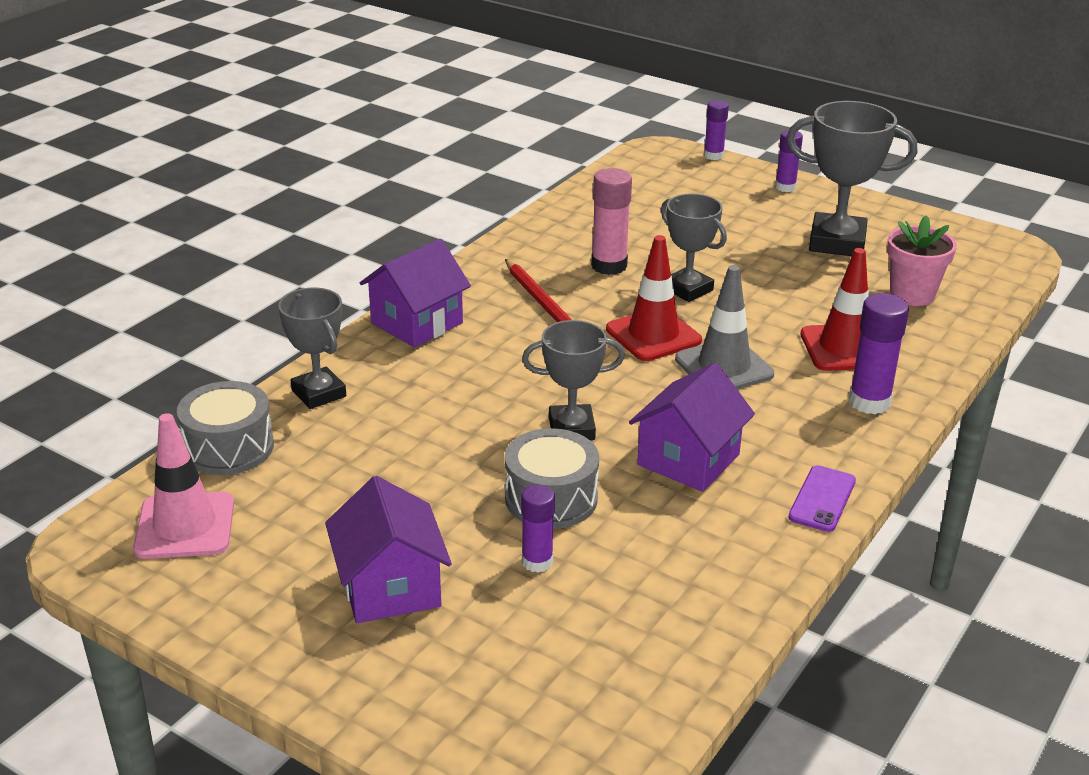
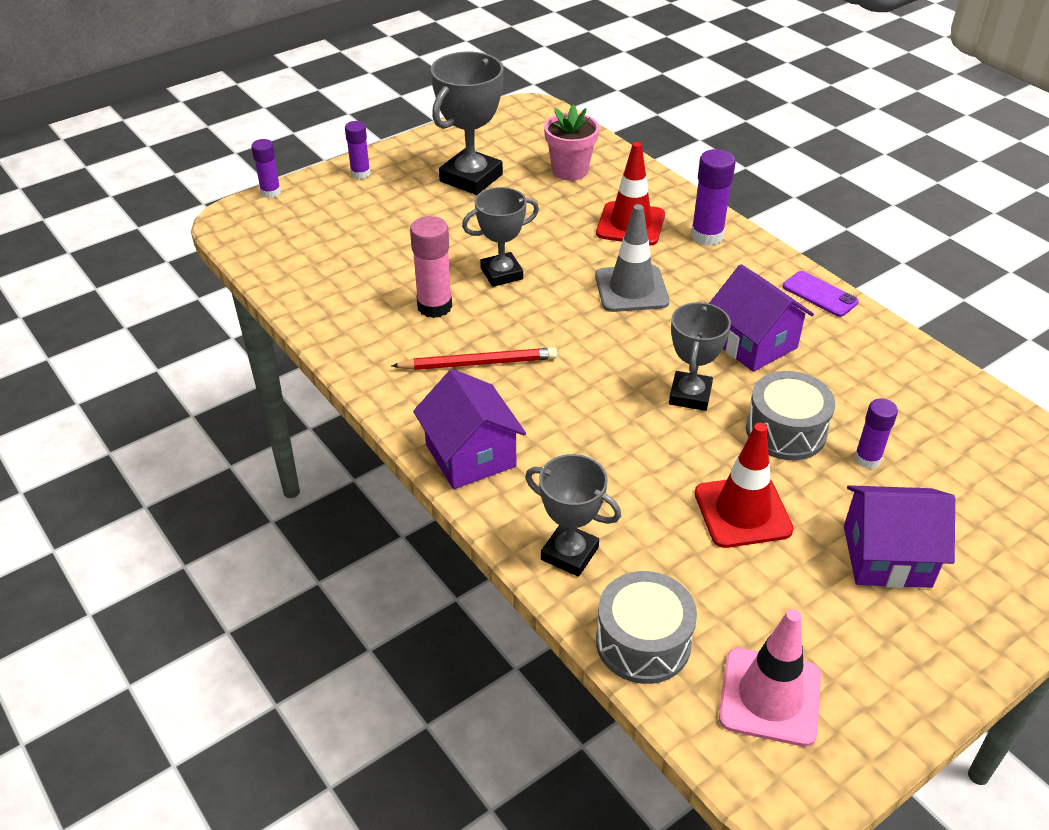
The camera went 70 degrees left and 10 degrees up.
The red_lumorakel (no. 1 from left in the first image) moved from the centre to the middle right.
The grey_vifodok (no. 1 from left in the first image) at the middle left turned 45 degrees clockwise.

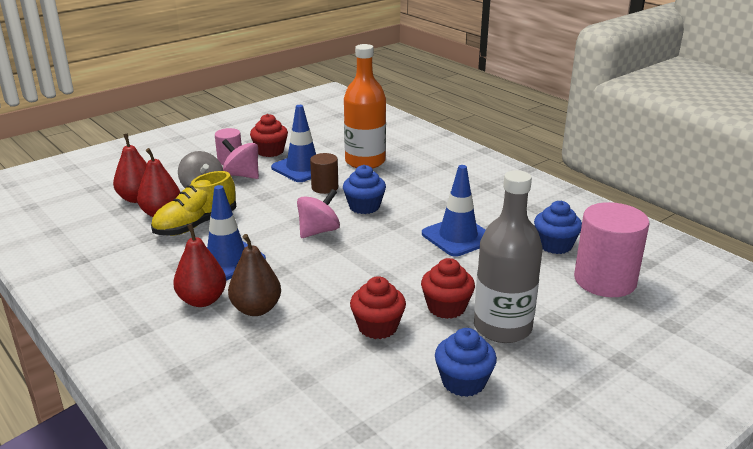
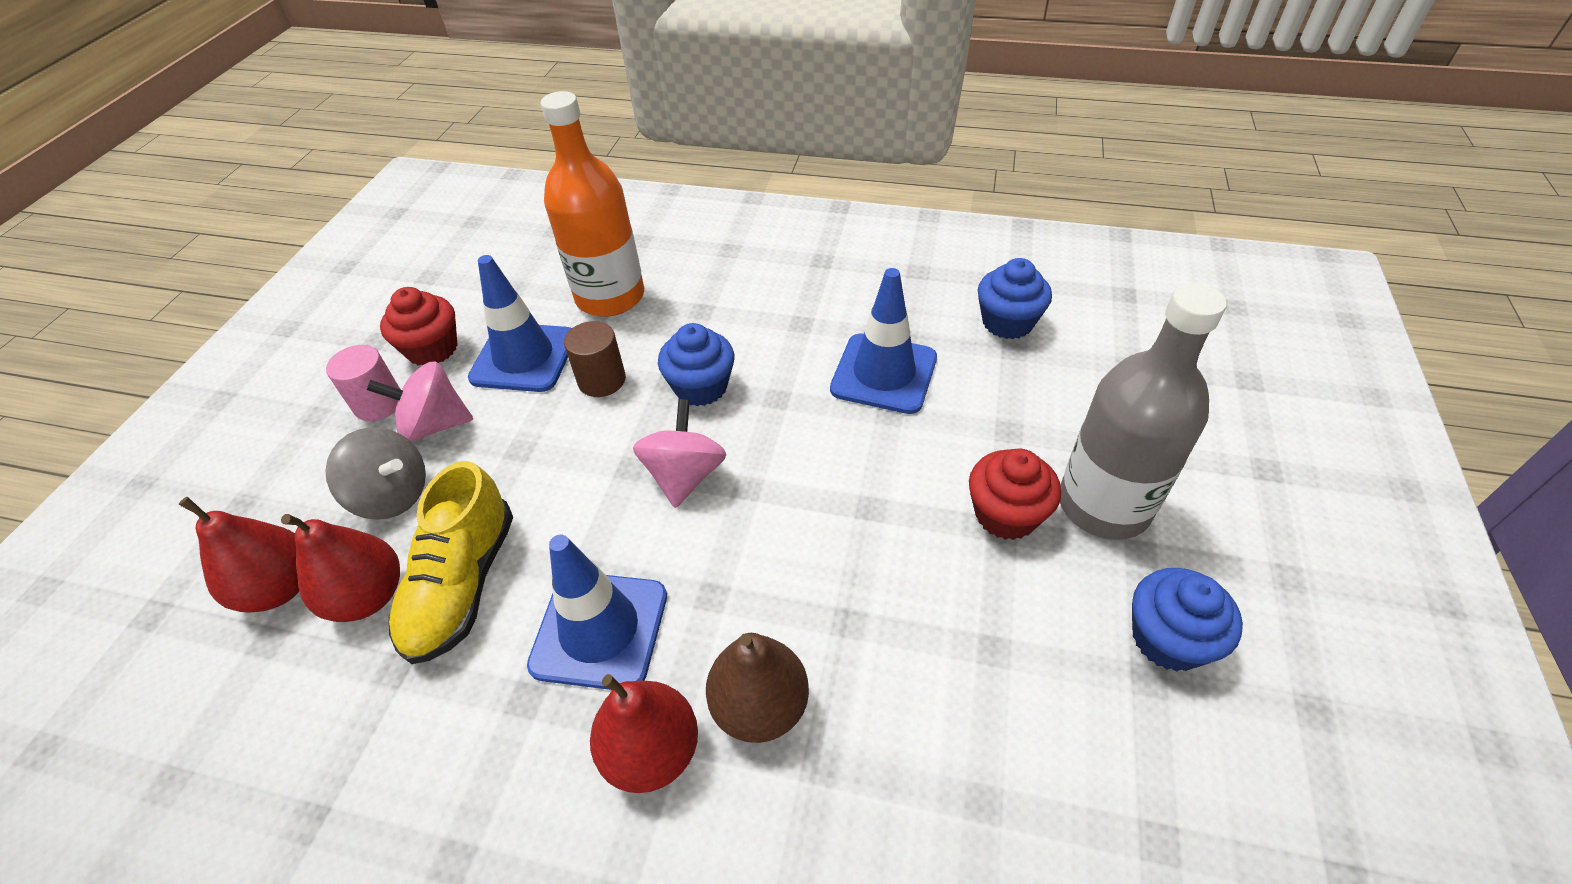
The camera went 35 degrees left and 20 degrees up.
The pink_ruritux (no. 2 from left) at the middle right disappeared.
The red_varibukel (no. 2 from left) at the bottom centre disappeared.

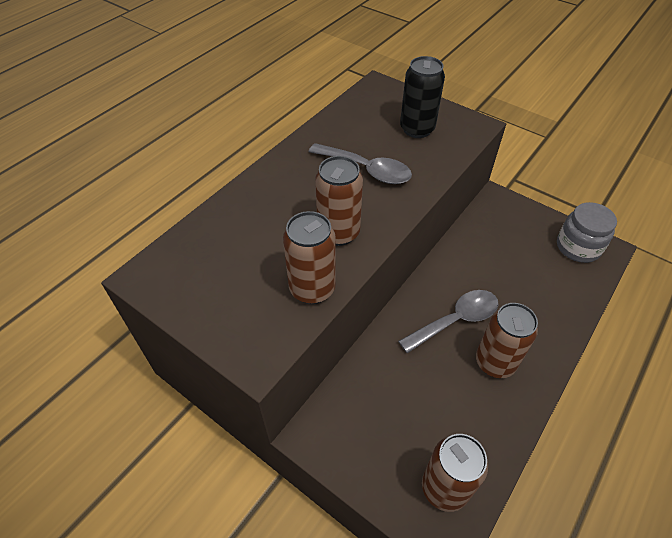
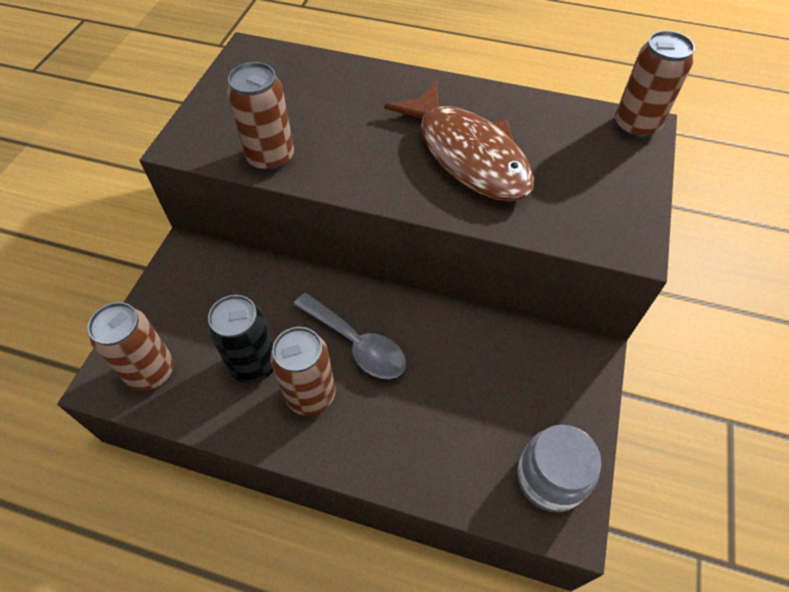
The camera went 70 degrees right and 5 degrees up.
The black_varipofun moved from the top centre to the middle left.
The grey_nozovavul (no. 1 from left) at the top centre was replaced by the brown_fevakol at the top centre.
The brown_varipofun (no. 2 from left in the first image) moved from the centre to the top right.

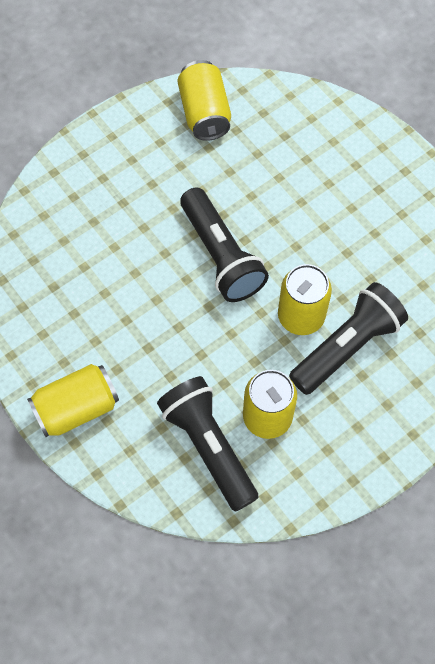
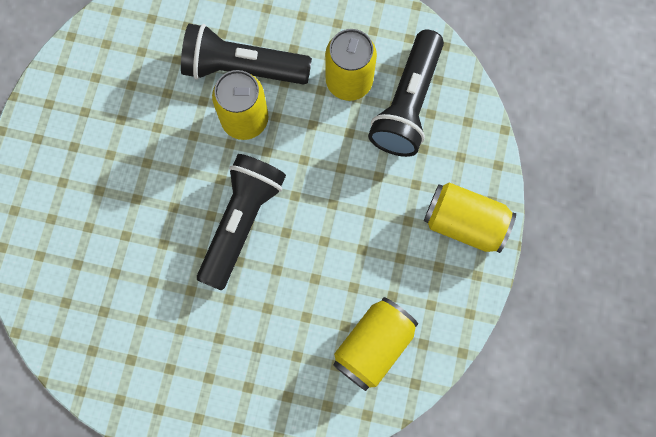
The camera went 130 degrees left and 10 degrees up.
The yellow_varipofun (no. 2 from left in the first image) moved from the top centre to the bottom centre.

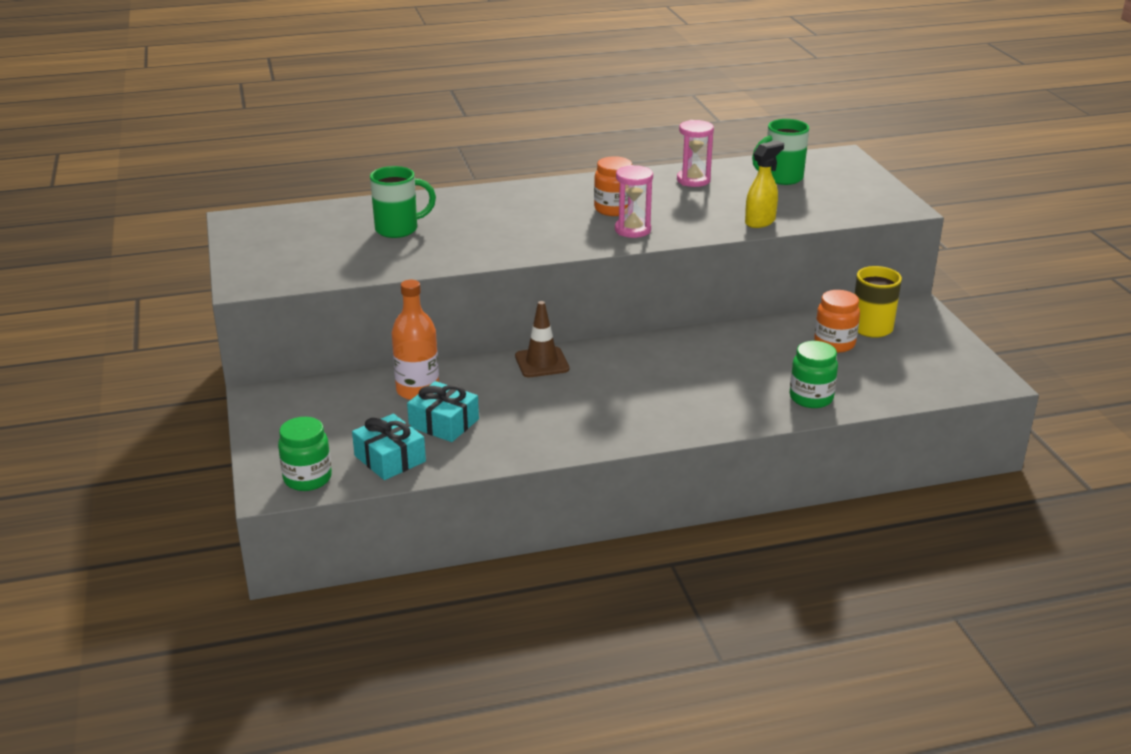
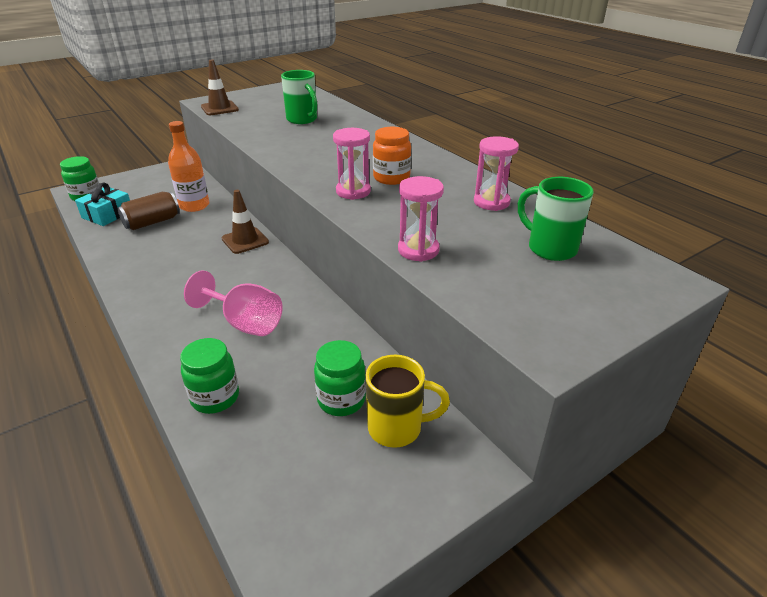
The camera went 70 degrees right and 5 degrees up.
The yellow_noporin at the top right was replaced by the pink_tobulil (no. 2 from left) at the centre.
The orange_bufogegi (no. 2 from left) at the middle right became the green_bufogegi (no. 3 from left) at the centre.
The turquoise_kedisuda (no. 2 from left) at the centre was replaced by the brown_varipofun at the middle left.
The brown_lumorakel (no. 1 from left) at the top left appeared.
The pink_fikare at the middle left appeared.

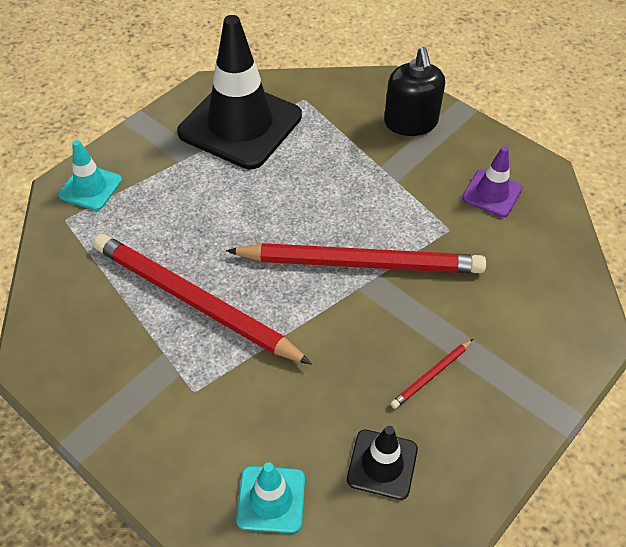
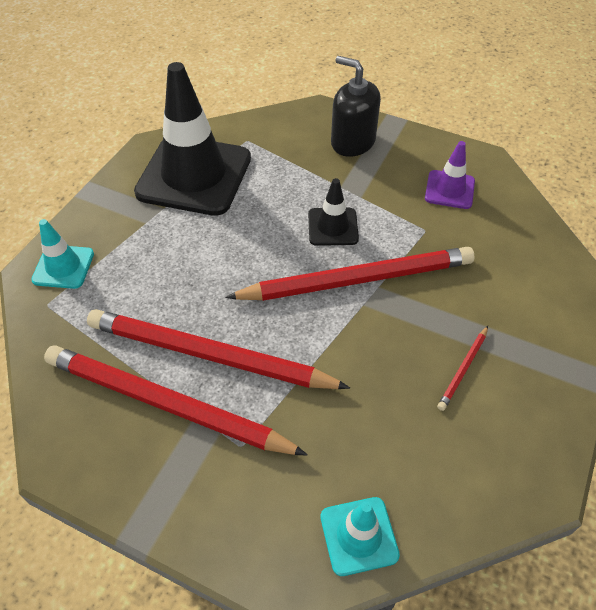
The camera went 15 degrees left and 0 degrees up.
The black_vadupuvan at the top centre turned 150 degrees clockwise.
The black_lumorakel (no. 2 from left) moved from the bottom centre to the centre.
The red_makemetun (no. 1 from left) at the middle left appeared.

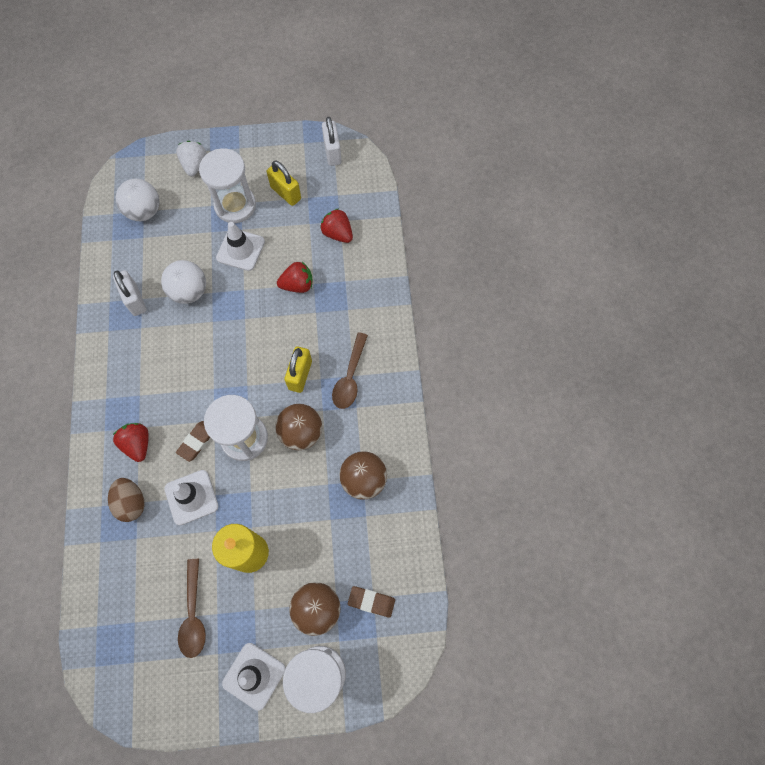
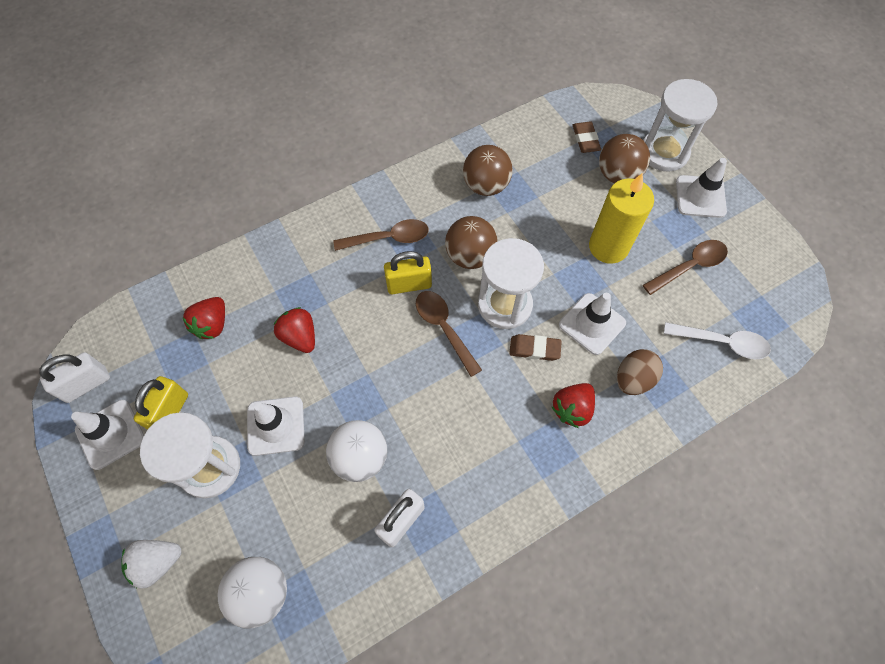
The camera went 115 degrees left and 5 degrees down.
The brown_nozovavul (no. 2 from left) at the centre appeared.
The white_nozovavul at the middle right appeared.
The white_lumorakel (no. 1 from left) at the middle left appeared.

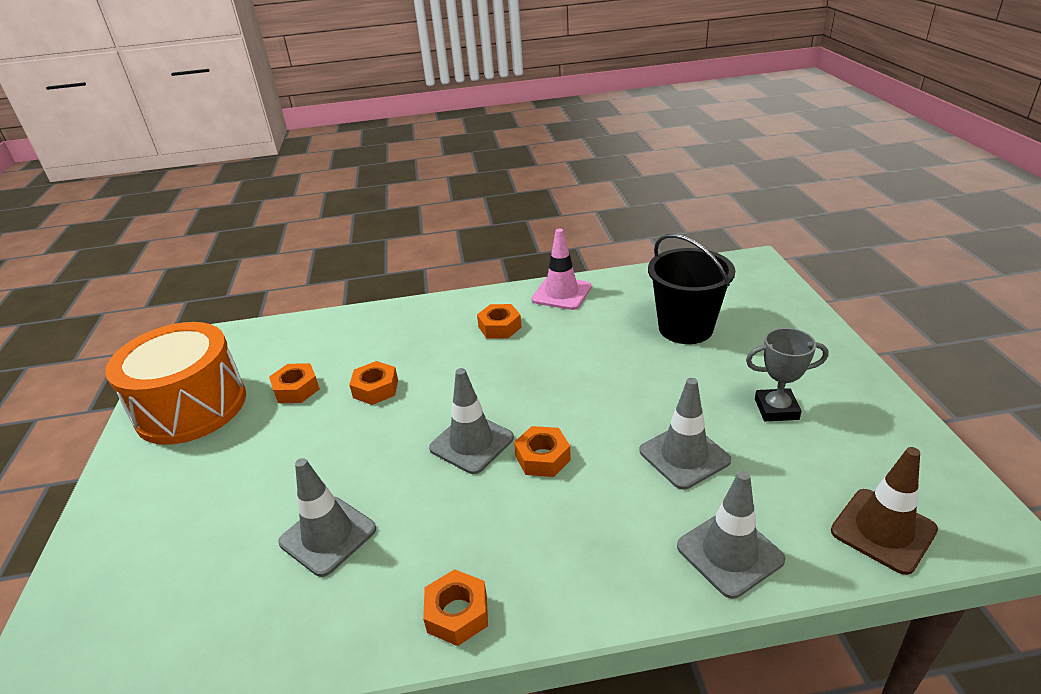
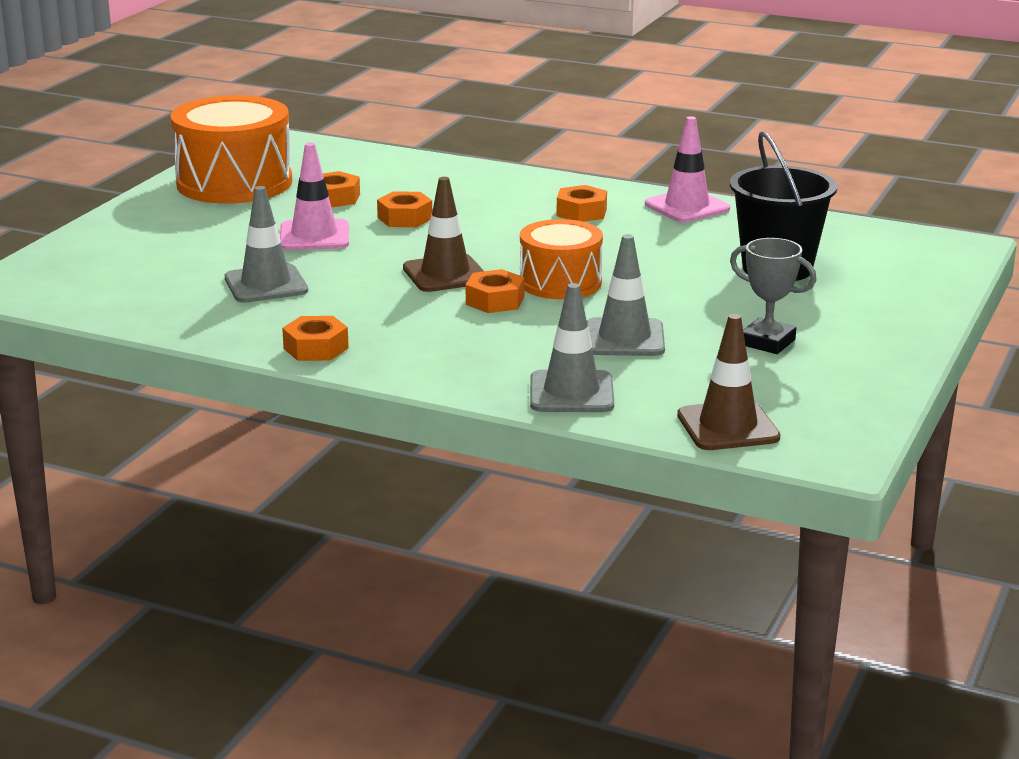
The camera went 30 degrees right and 10 degrees down.
The grey_lumorakel (no. 2 from left) at the centre became the brown_lumorakel (no. 1 from left) at the top centre.
The pink_lumorakel (no. 1 from left) at the top left appeared.
The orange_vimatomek (no. 2 from left) at the centre appeared.

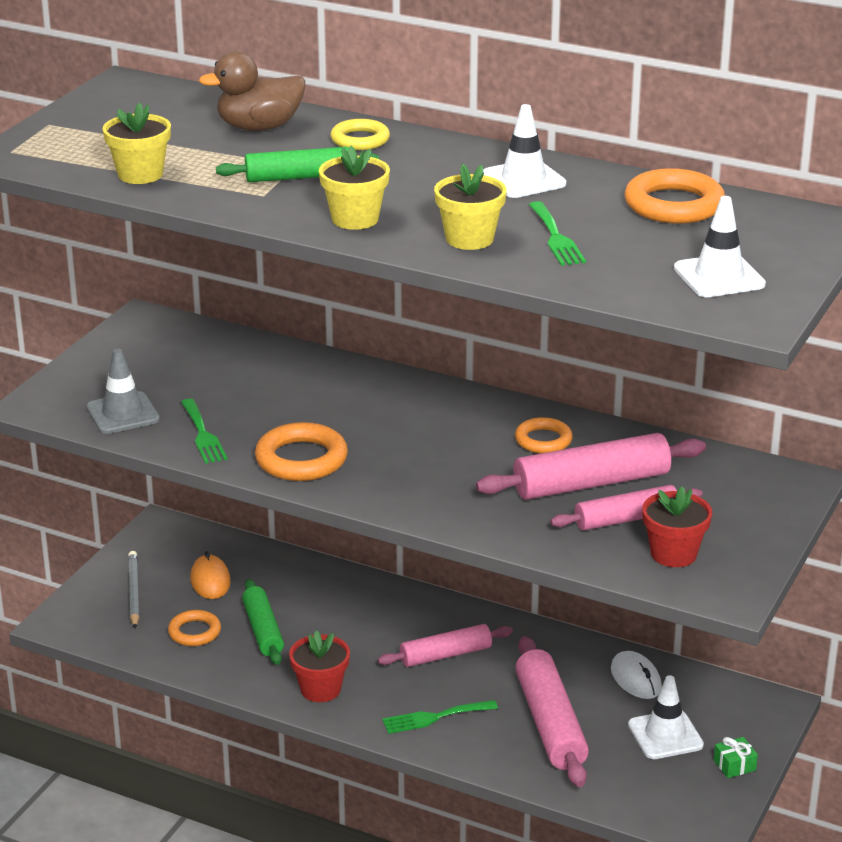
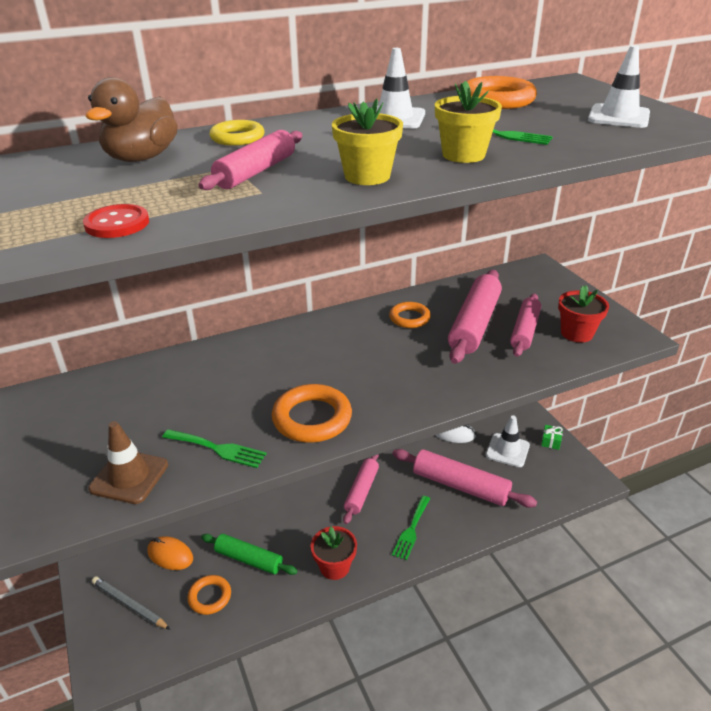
The camera went 50 degrees left and 5 degrees up.
The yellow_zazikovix (no. 1 from left) at the top left was replaced by the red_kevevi at the top left.
The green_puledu (no. 2 from left) at the top centre became the pink_puledu (no. 1 from left) at the top centre.
The grey_lumorakel at the middle left became the brown_lumorakel at the middle left.

